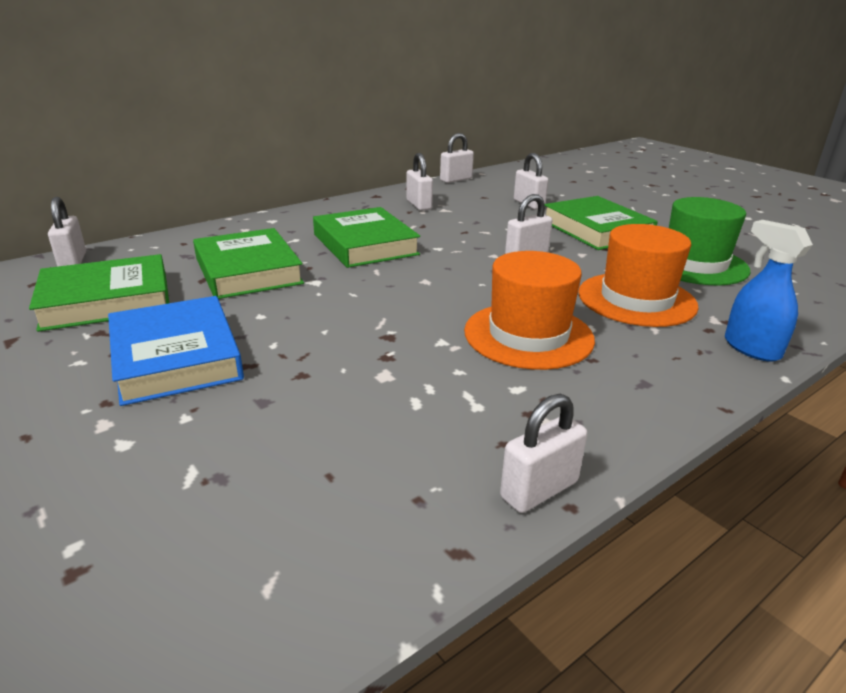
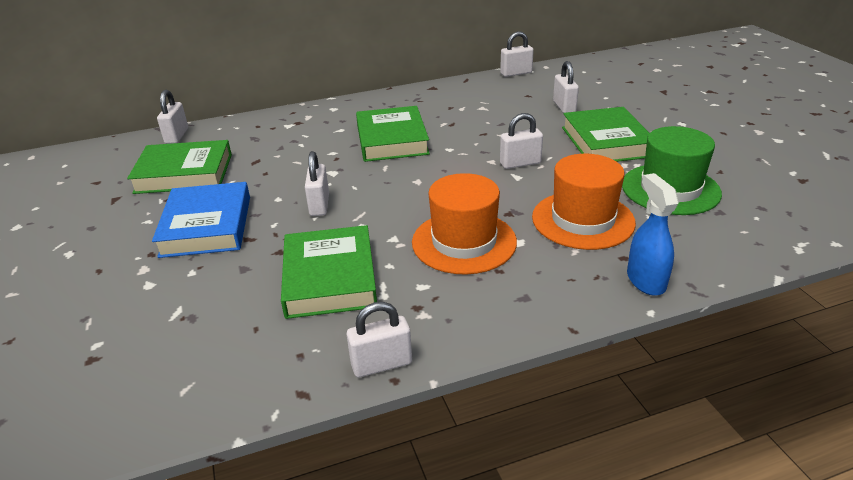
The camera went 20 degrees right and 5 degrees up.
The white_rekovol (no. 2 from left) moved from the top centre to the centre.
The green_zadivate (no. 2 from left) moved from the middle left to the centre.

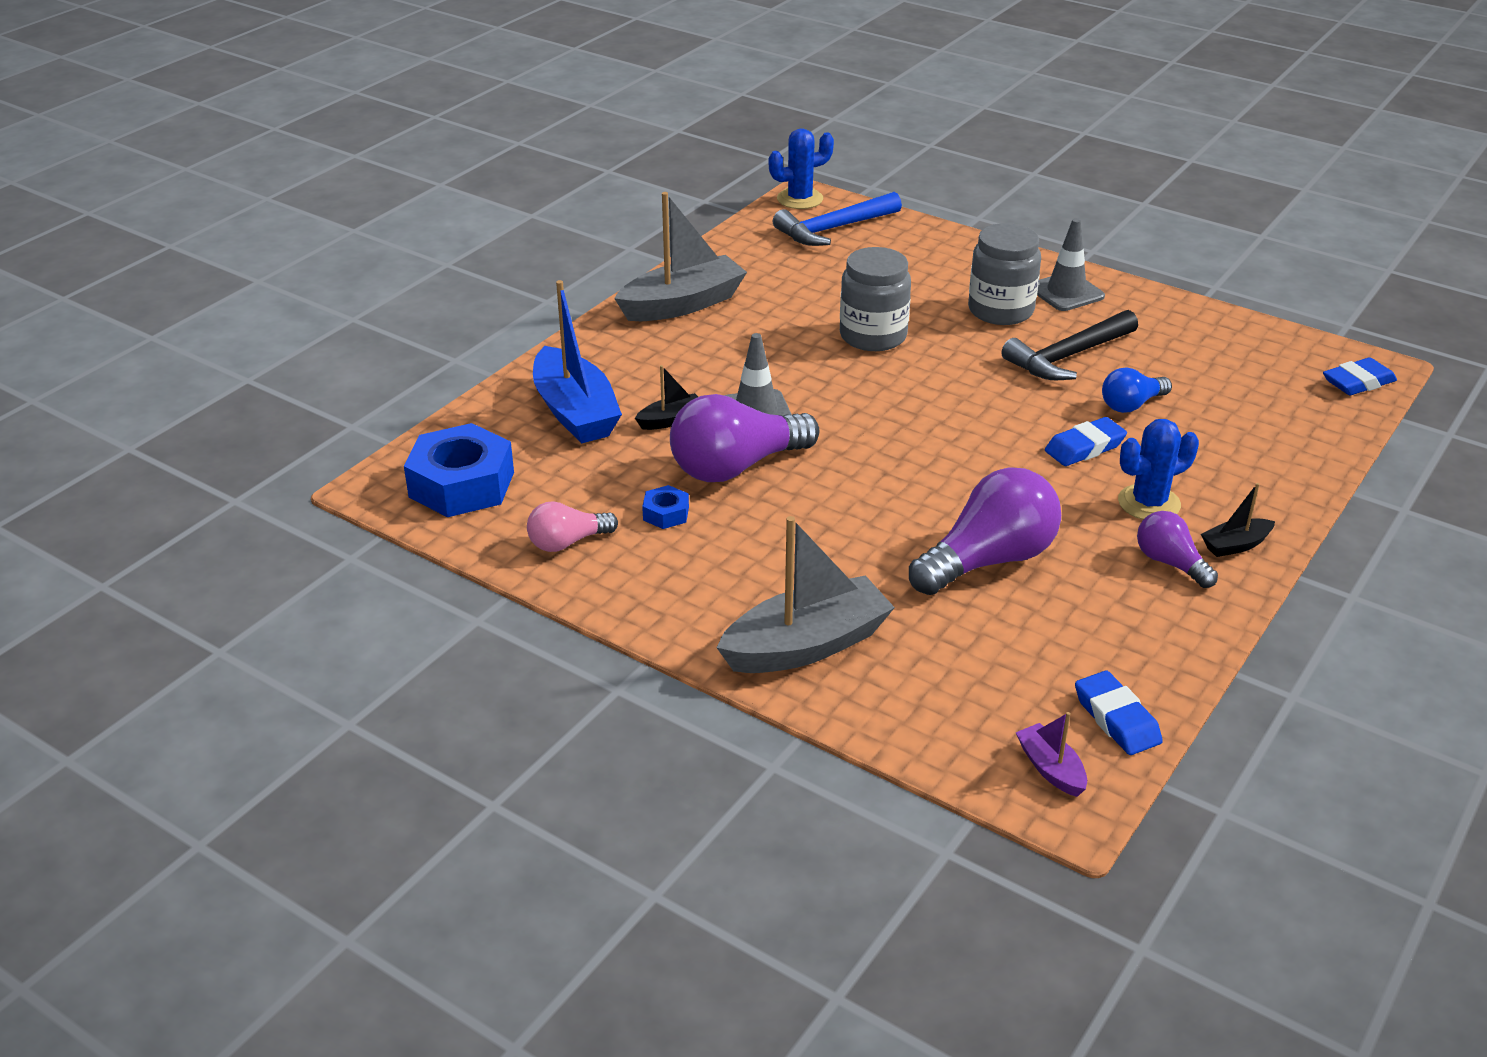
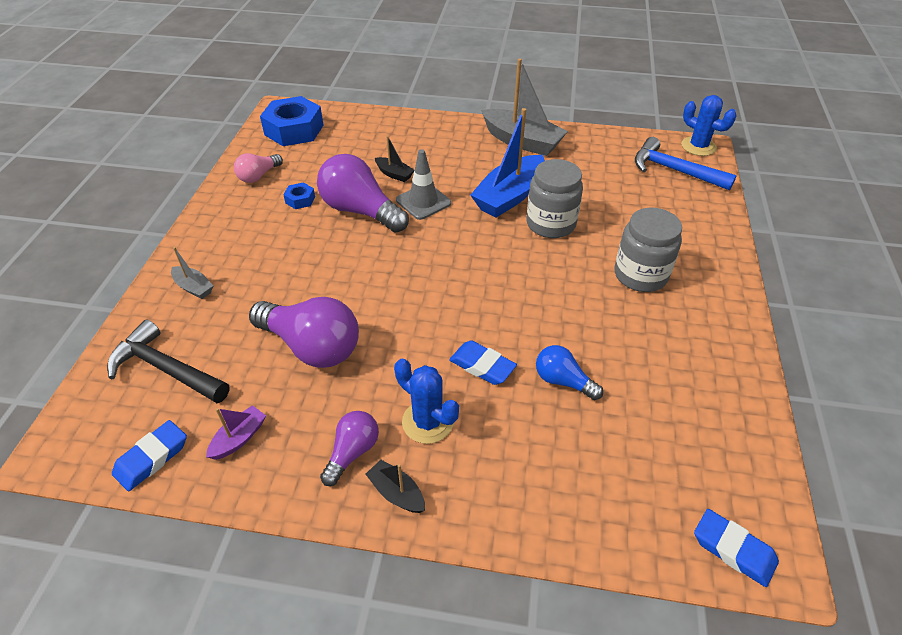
The camera went 65 degrees right and 10 degrees up.
The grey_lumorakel (no. 2 from left) at the top right disappeared.
The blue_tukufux moved from the centre to the top centre.
The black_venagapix moved from the top right to the middle left.
The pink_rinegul at the centre turned 90 degrees counterclockwise.
The grey_tukufux (no. 2 from left in the first image) at the centre changed to 0.48 times the size.
The purple_tukufux moved from the bottom right to the bottom left.

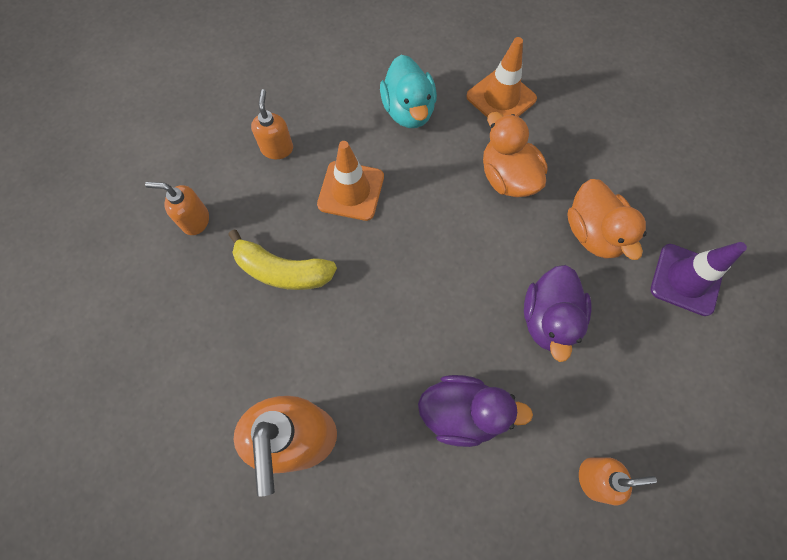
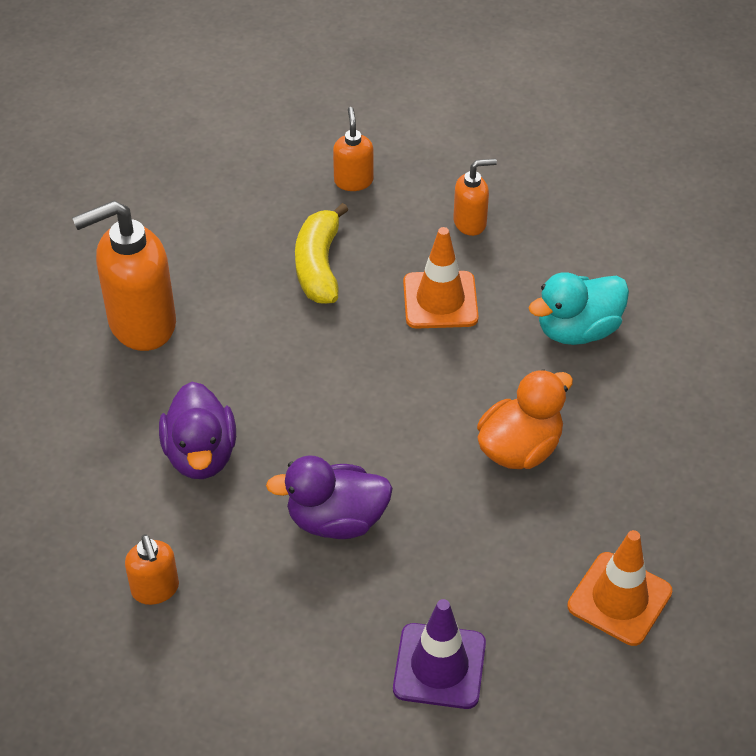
The camera went 75 degrees right and 20 degrees down.
The orange_lumorakel (no. 2 from left) moved from the top centre to the bottom right.
The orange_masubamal (no. 2 from left) at the middle right disappeared.

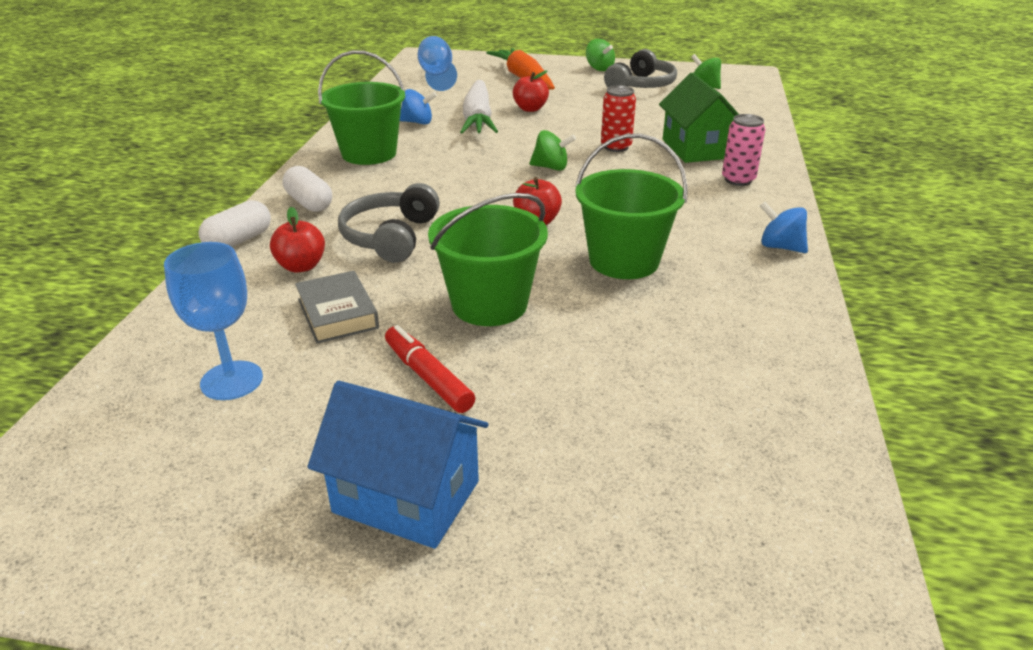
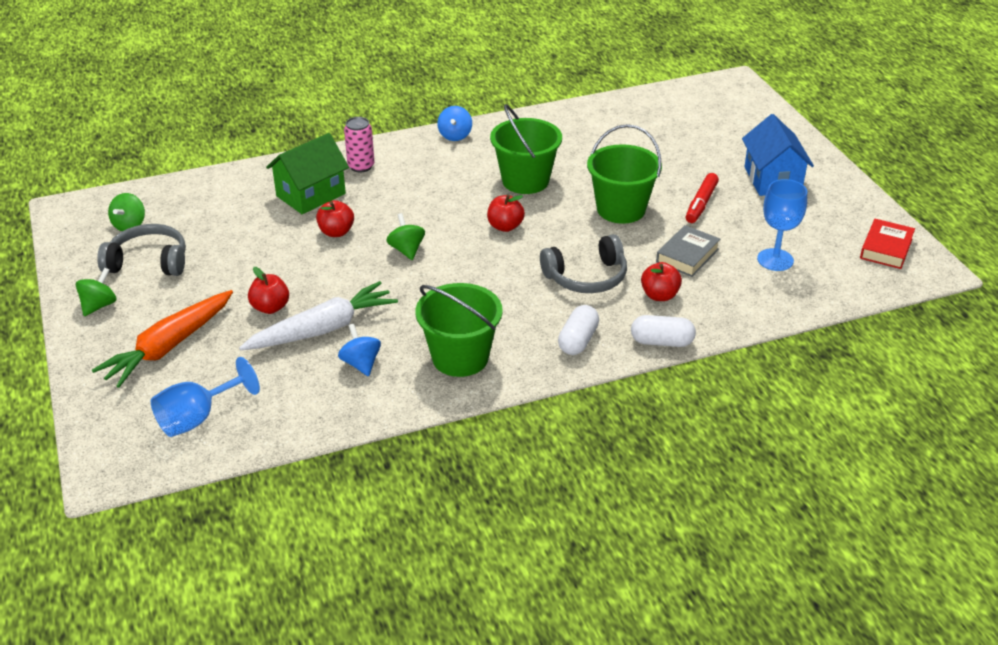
The camera went 120 degrees left and 5 degrees up.
The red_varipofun at the top centre was replaced by the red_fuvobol (no. 2 from left) at the centre.
The red_zadivate at the middle right appeared.

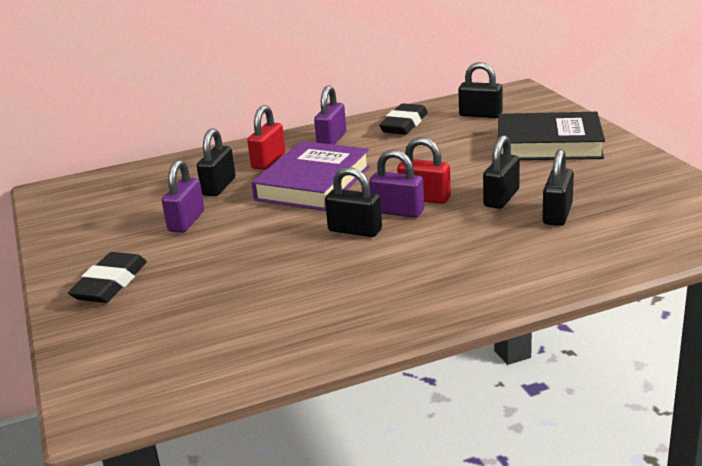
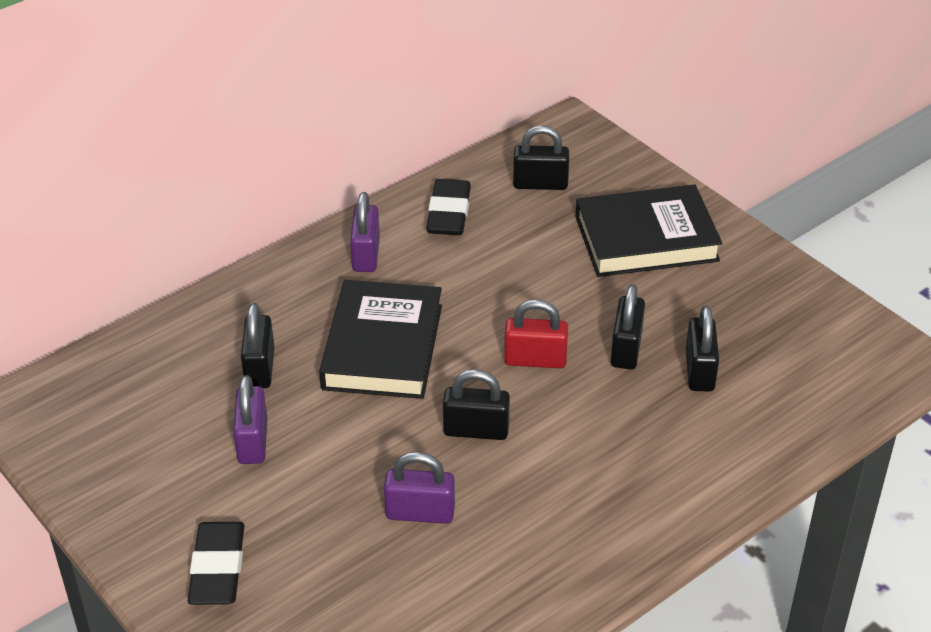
The camera went 20 degrees left and 15 degrees up.
The red_rekovol (no. 1 from left) at the top centre disappeared.
The purple_zadivate at the centre became the black_zadivate (no. 1 from left) at the centre.
The purple_rekovol (no. 3 from left) moved from the centre to the bottom centre.

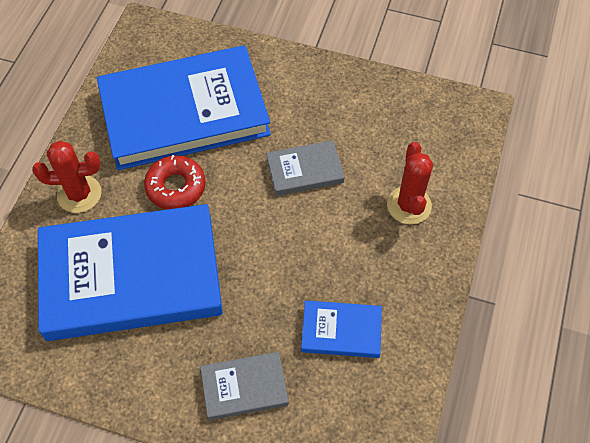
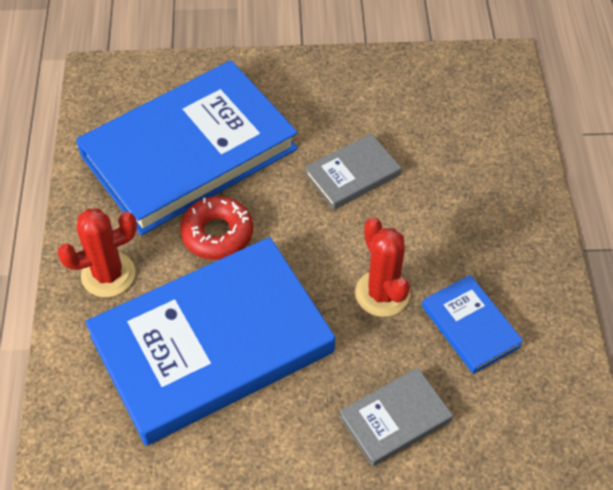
The camera went 20 degrees left and 5 degrees down.
The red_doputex (no. 2 from left) moved from the middle right to the centre.
The blue_zadivate (no. 3 from left) at the bottom centre turned 75 degrees clockwise.

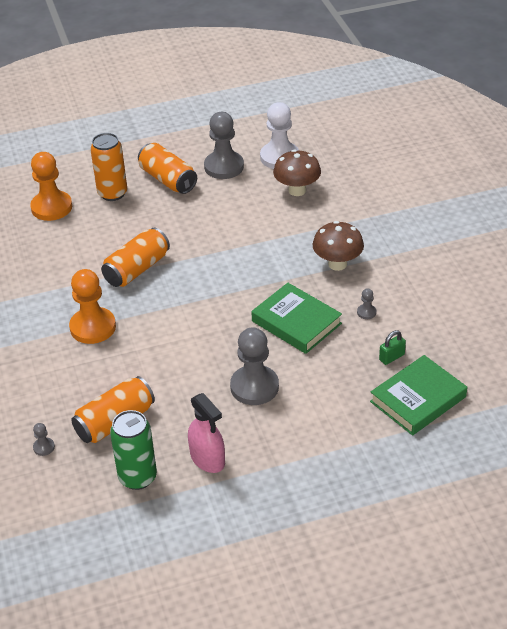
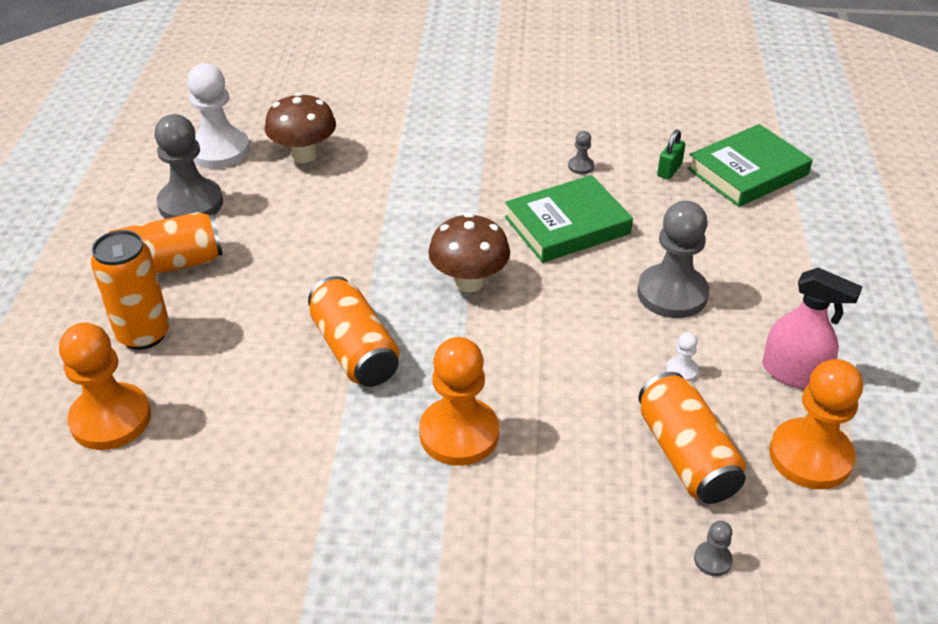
The camera went 70 degrees left and 0 degrees up.
The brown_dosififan (no. 2 from left) moved from the middle right to the centre.
The green_rekovol at the middle right turned 45 degrees clockwise.
The green_zadivate (no. 2 from left) at the middle right turned 75 degrees clockwise.
The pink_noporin at the bottom centre turned 45 degrees clockwise.
The green_varipofun at the bottom left was replaced by the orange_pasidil (no. 3 from left) at the bottom right.
The white_pasidil (no. 2 from left) at the middle right appeared.

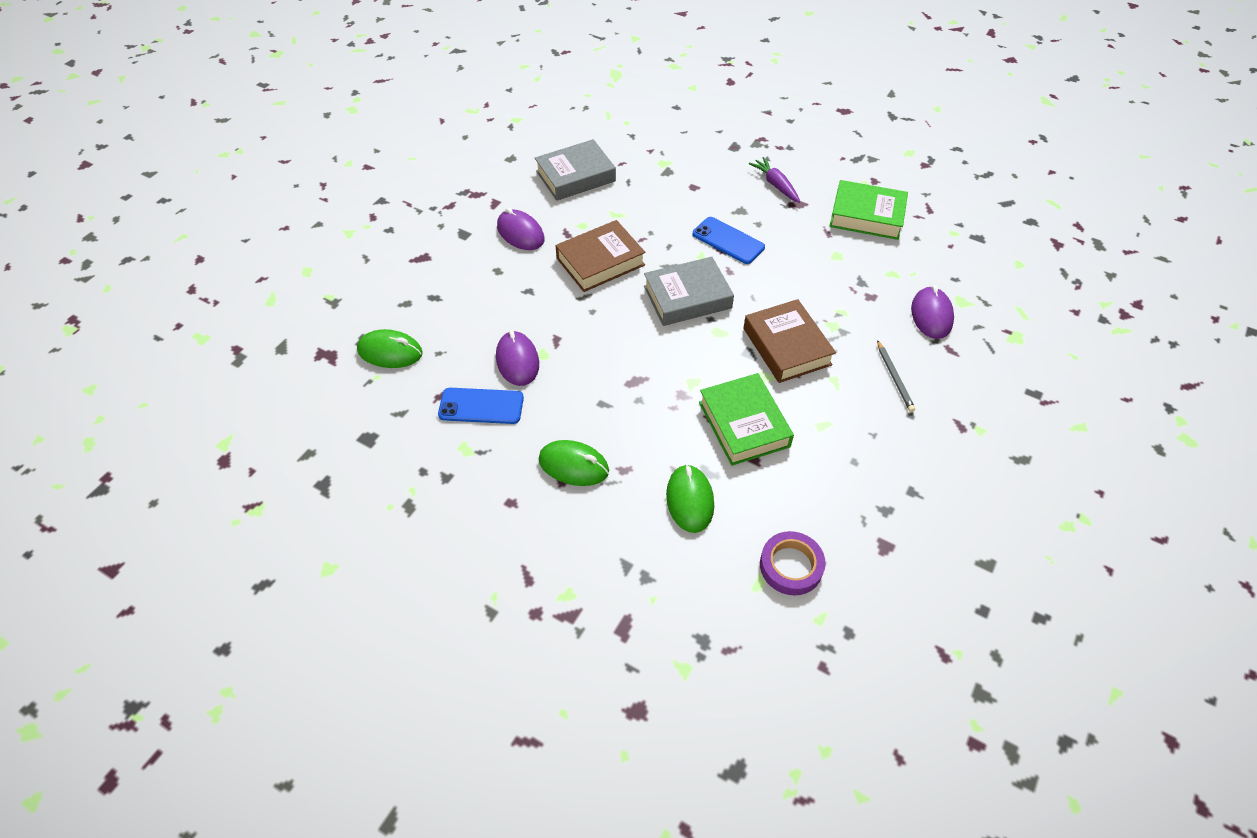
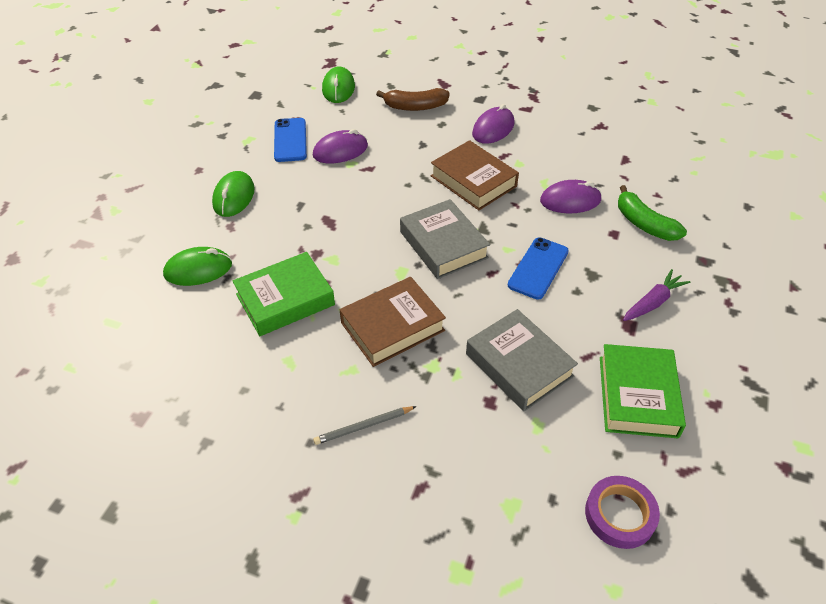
The camera went 80 degrees right and 5 degrees down.
The grey_zadivate (no. 1 from left in the first image) moved from the top centre to the centre.
The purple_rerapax (no. 3 from left) moved from the middle right to the top right.
The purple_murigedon moved from the bottom centre to the bottom right.
The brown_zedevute at the top centre appeared.
The green_zedevute at the middle right appeared.

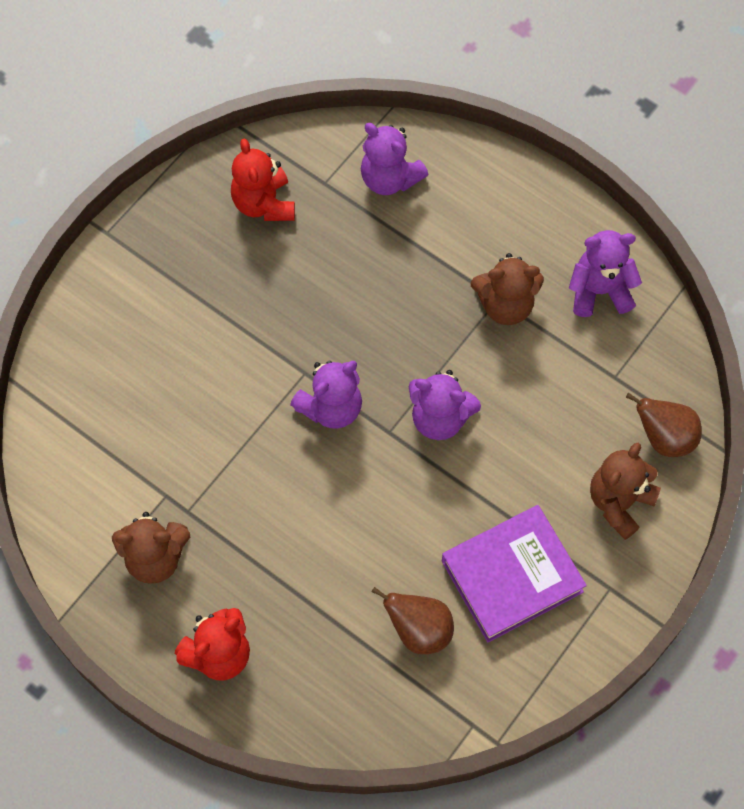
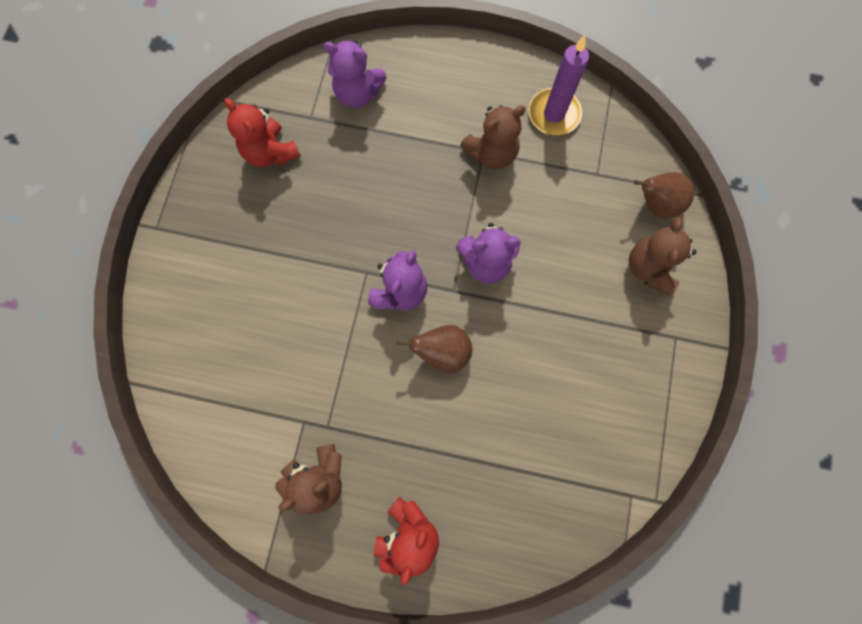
The camera went 25 degrees left and 10 degrees up.
The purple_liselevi (no. 4 from left) at the middle right was replaced by the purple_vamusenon at the top centre.
The purple_zadivate at the bottom right disappeared.
The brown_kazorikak (no. 1 from left) moved from the bottom centre to the centre.

